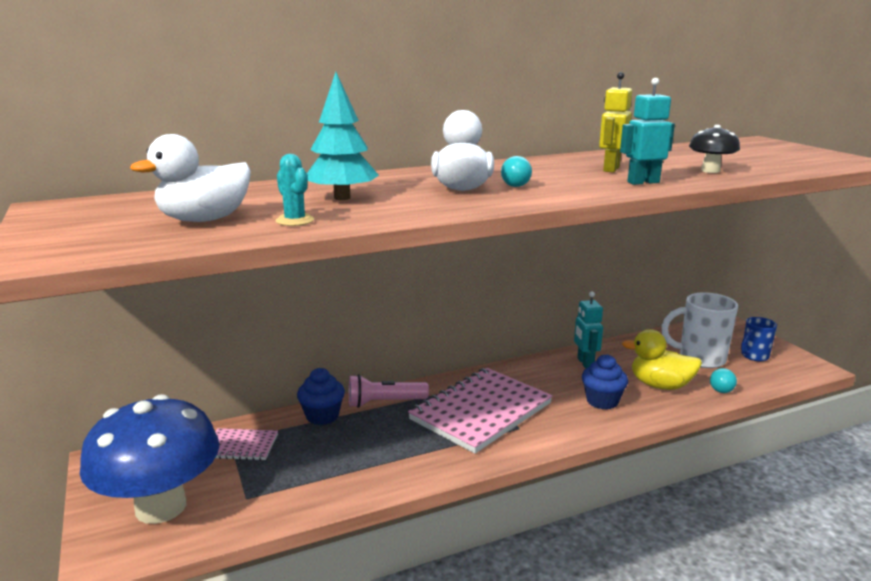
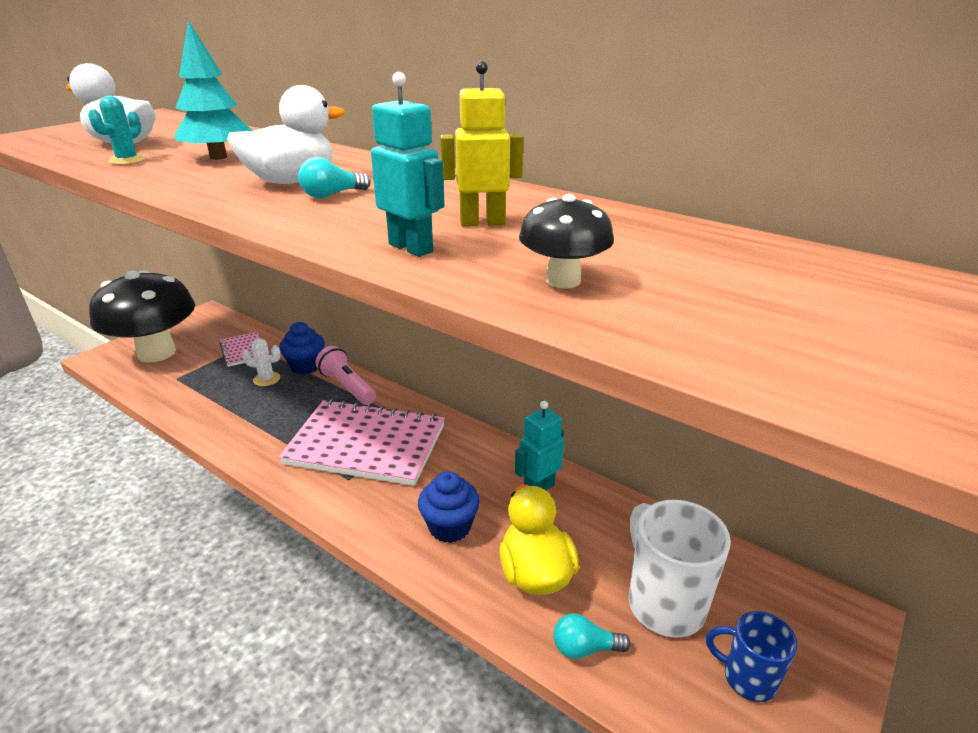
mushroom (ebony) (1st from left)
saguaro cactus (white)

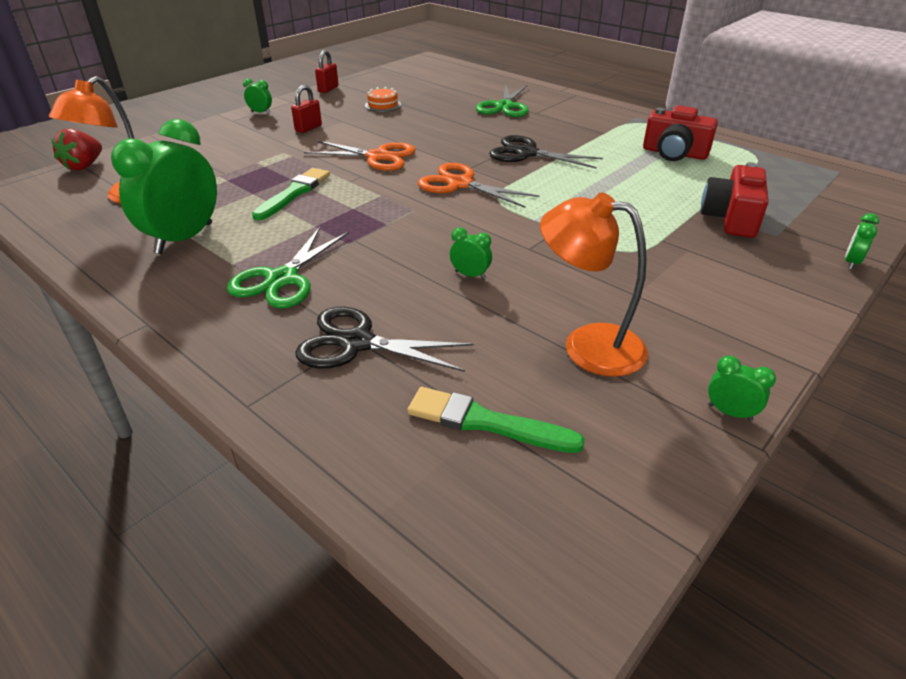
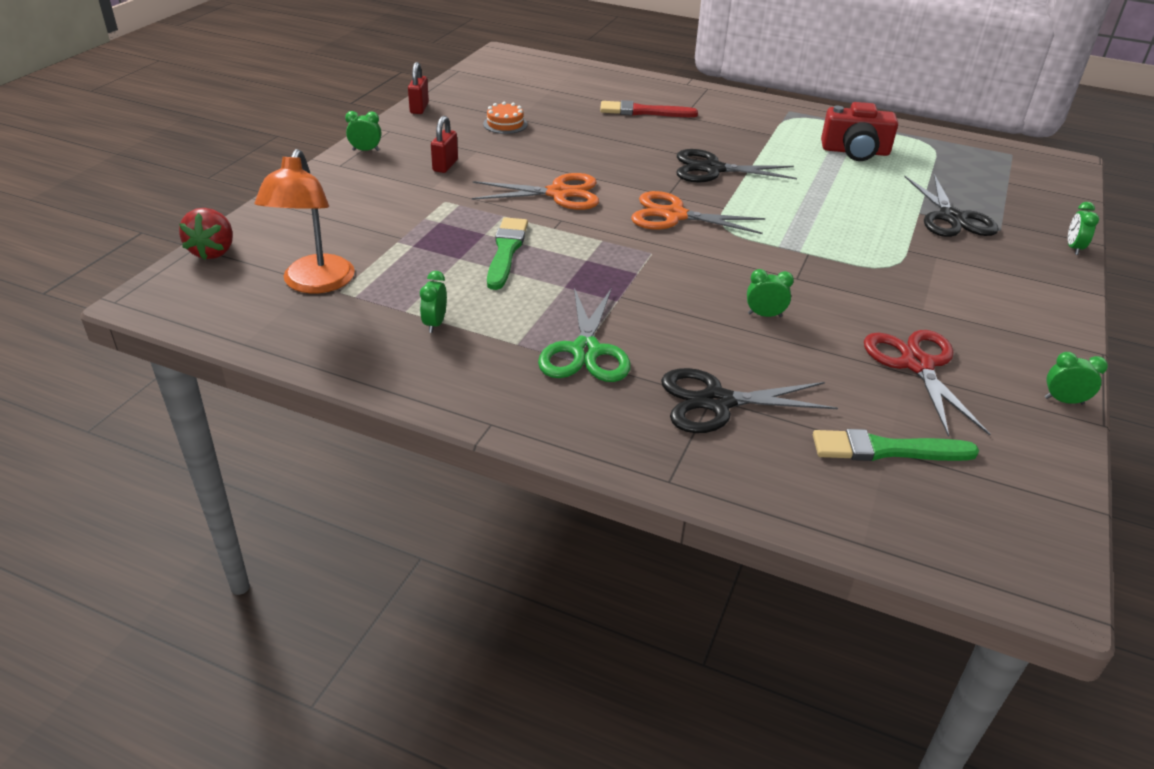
clock (emerald) (2nd from left)
brush (crimson)
pair of scissors (crimson)
pair of scissors (ebony) (3rd from left)

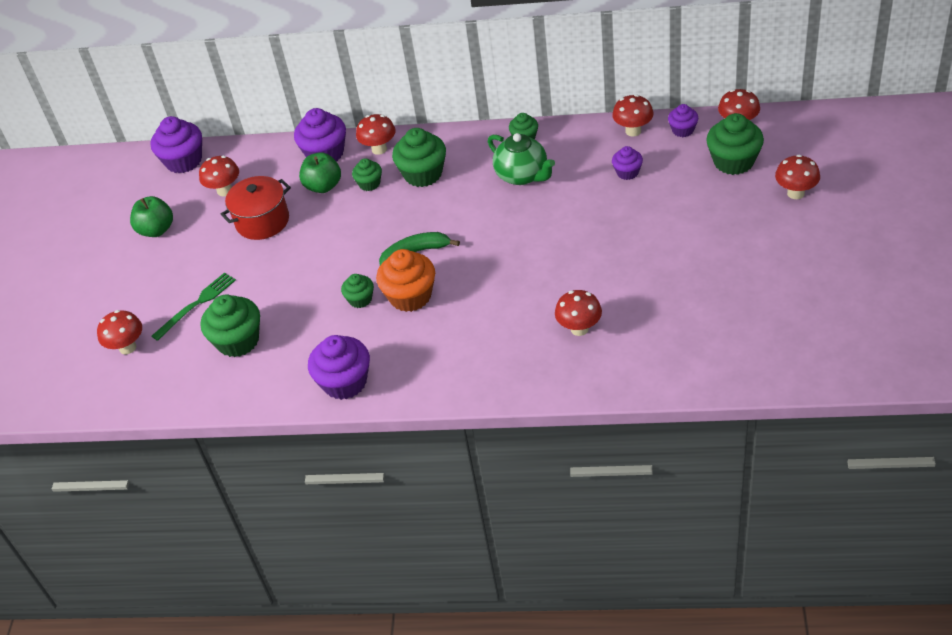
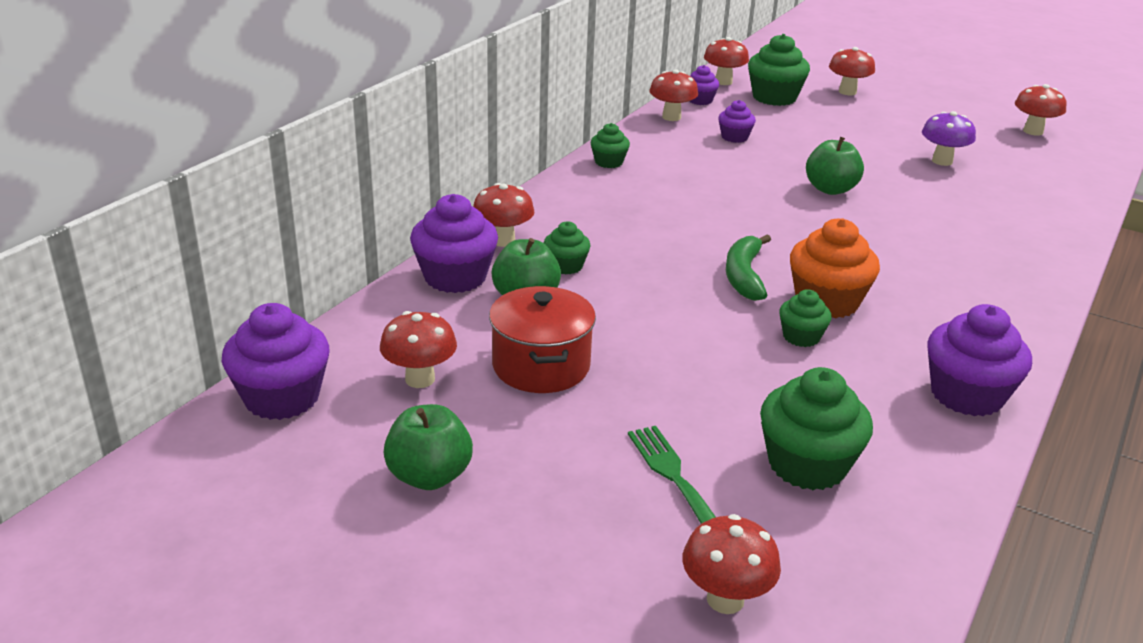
apple (emerald) (3rd from left)
mushroom (violet)
mushroom (crimson) (7th from left)
cupcake (emerald) (4th from left in the first image)
teapot (emerald)

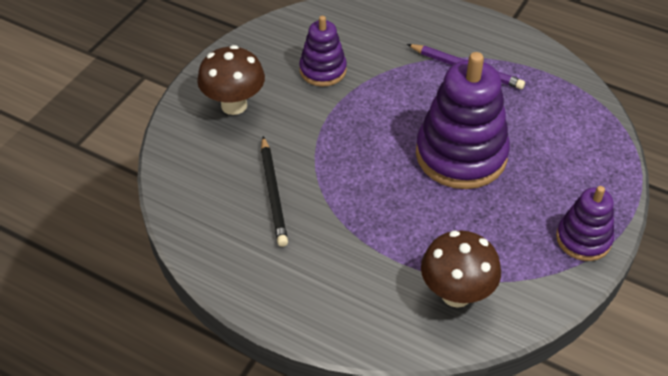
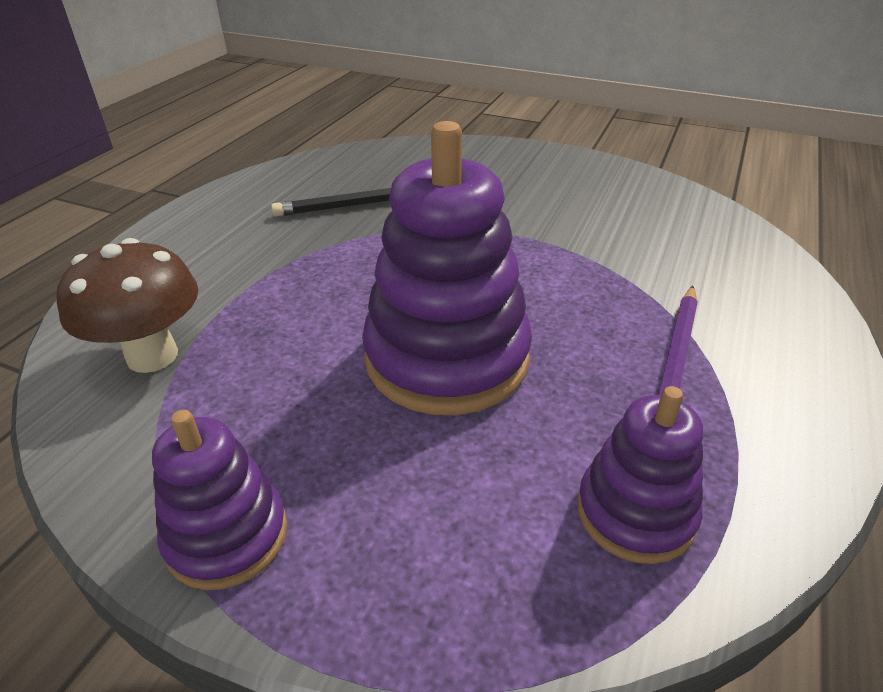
stacking toy (violet) (3rd from left)
mushroom (brown) (1st from left in the first image)

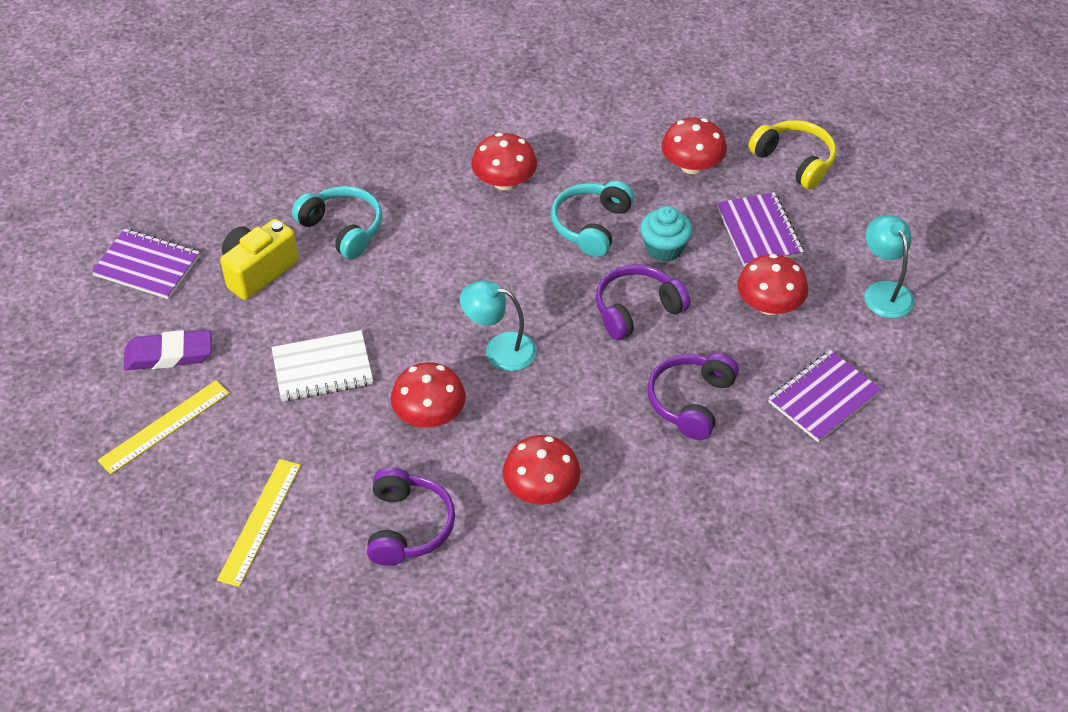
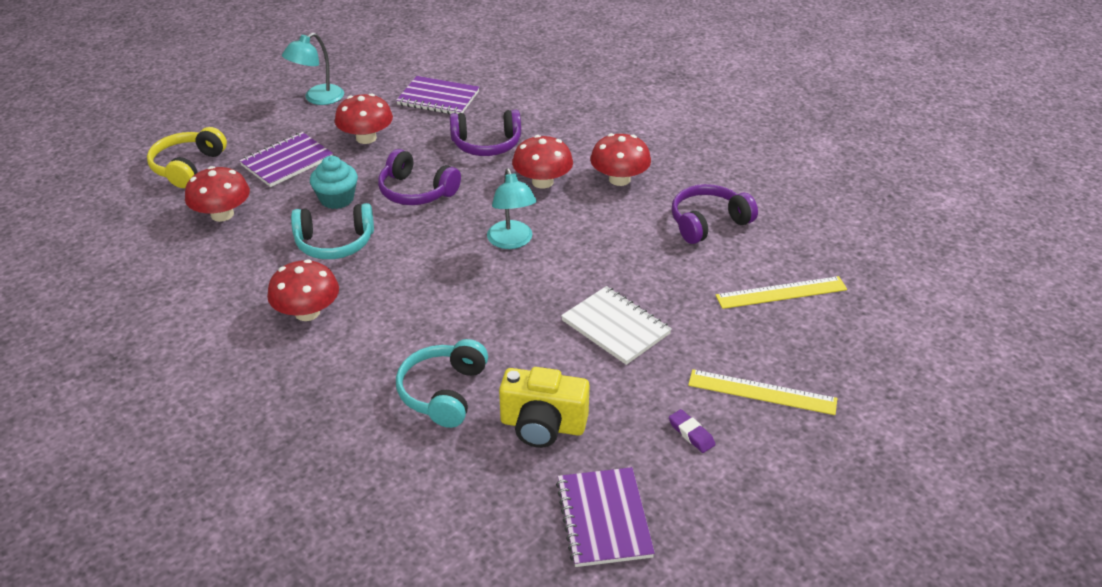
mushroom (crimson) (4th from left)
pencil eraser (violet)

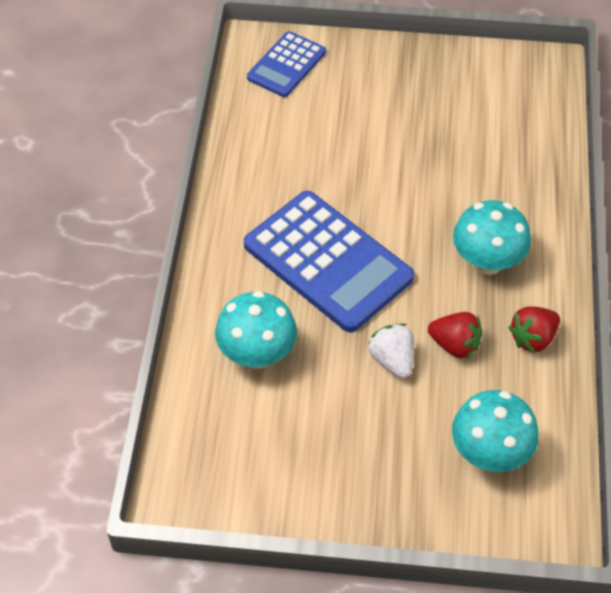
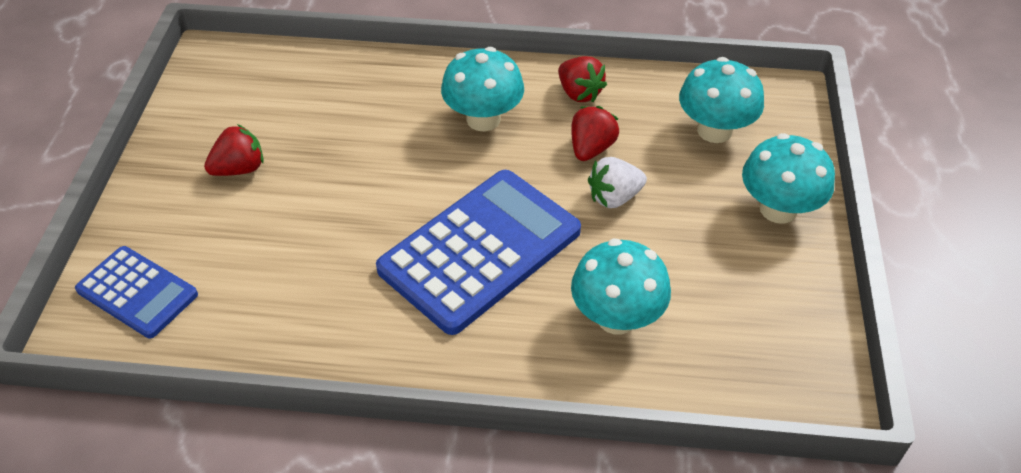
berry (crimson) (1st from left)
mushroom (aqua) (4th from left)

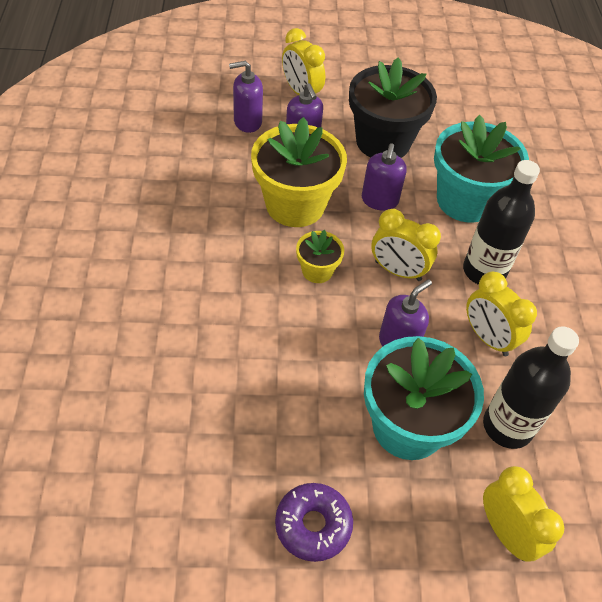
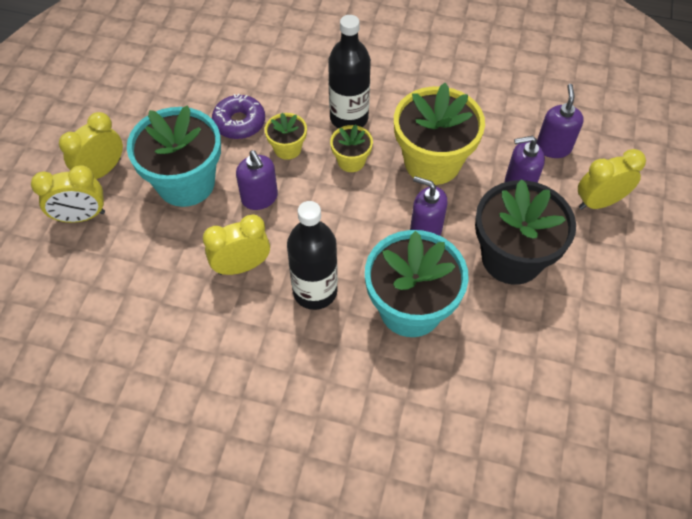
clock (yellow) (2nd from left)
glazed donut (violet)
flower pot (yellow) (1st from left)
drink bottle (ebony) (2nd from left)

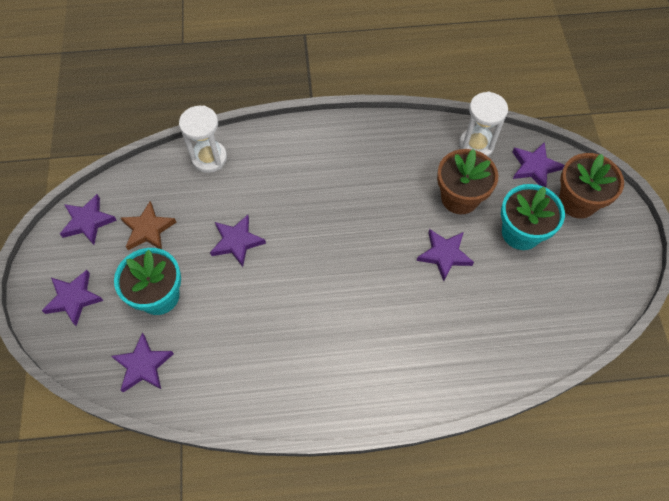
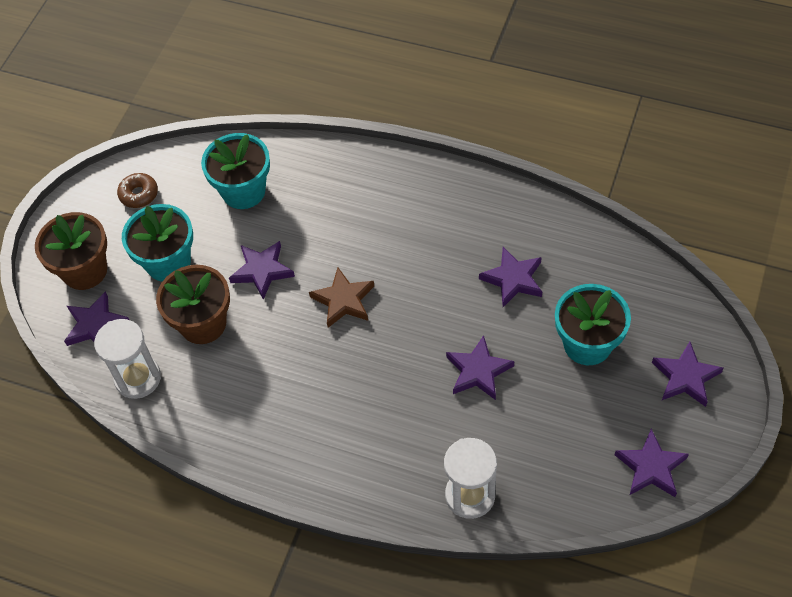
glazed donut (brown)
flower pot (aqua) (2nd from left)
star (brown)
star (violet) (4th from left)

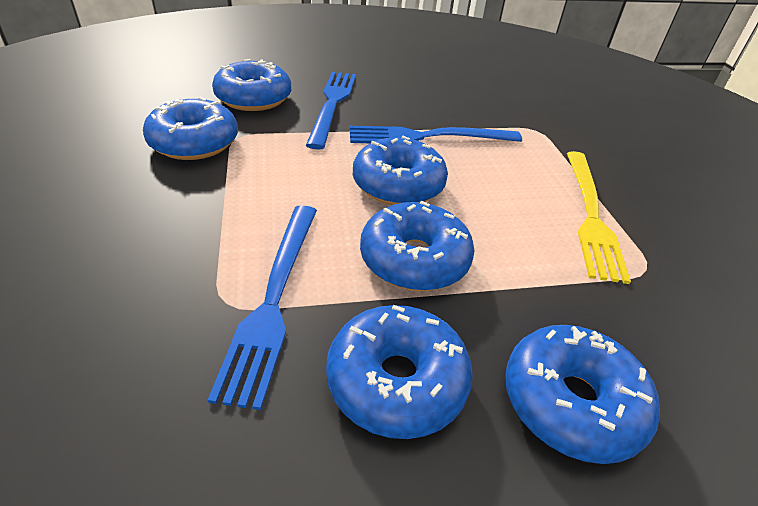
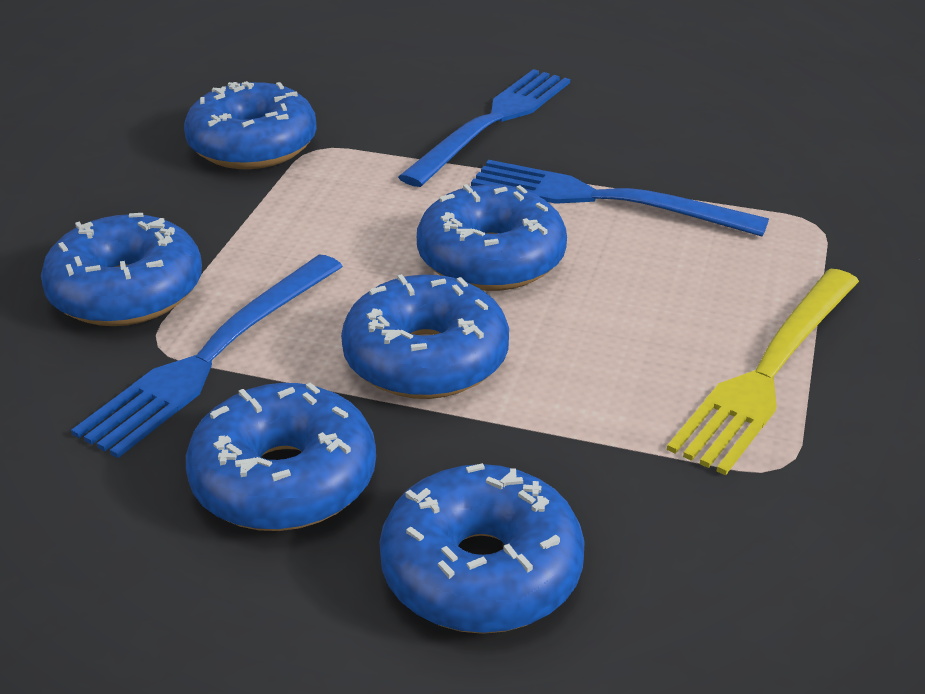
glazed donut (blue) (1st from left)

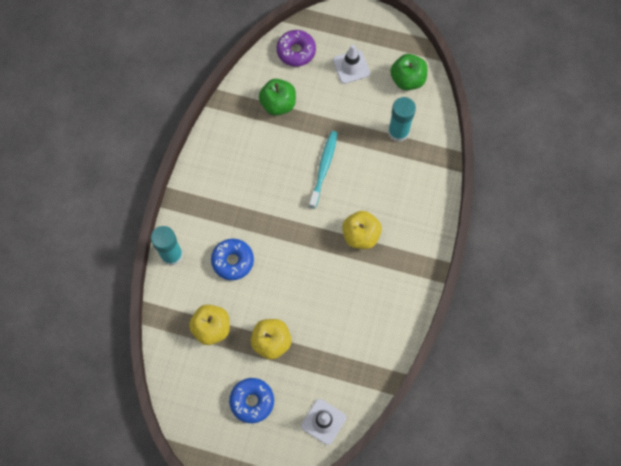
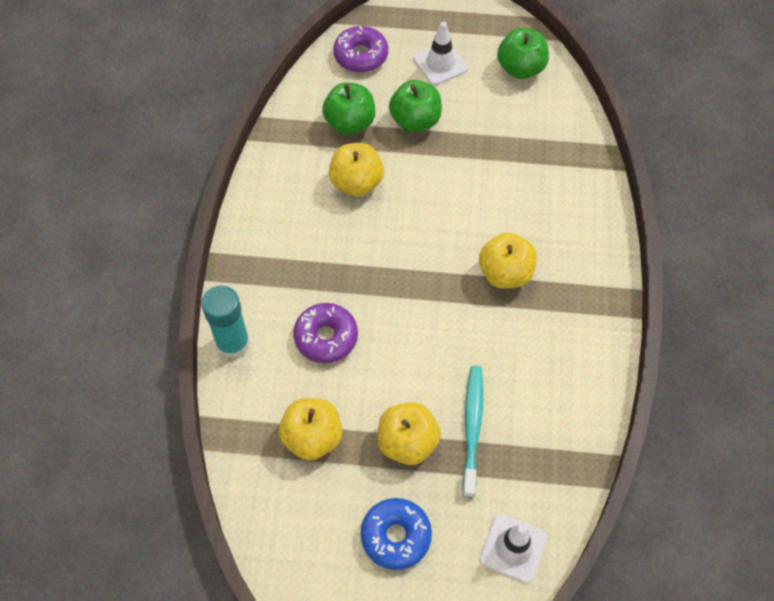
glazed donut (violet) (1st from left)
apple (yellow) (2nd from left)
apple (emerald) (2nd from left)
dental brush (aqua)
glue (aqua) (2nd from left in the first image)

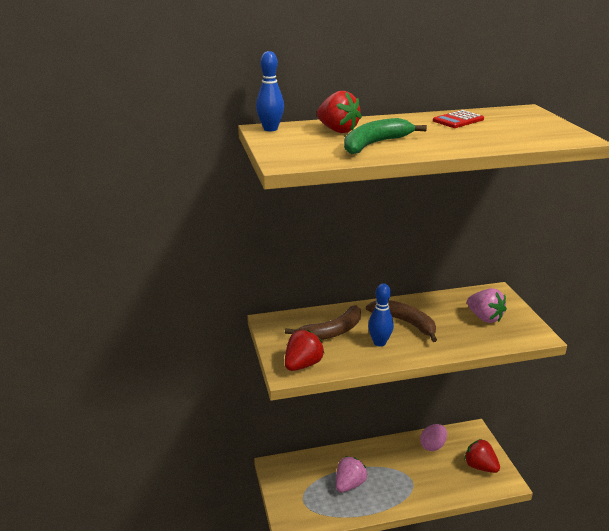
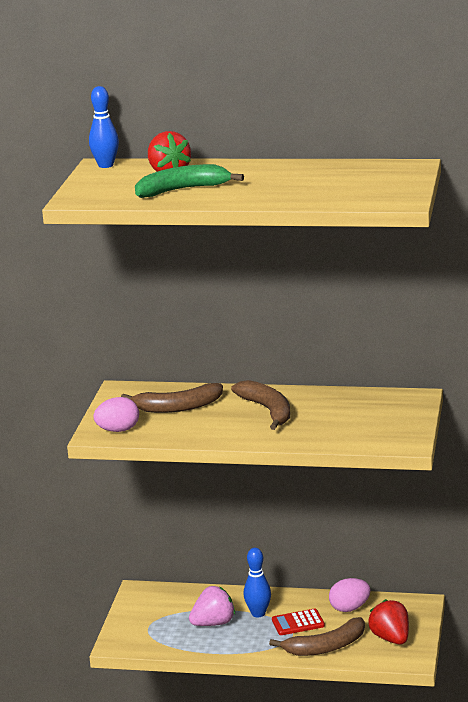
egg shape (rosy) (1st from left)
bowling pin (blue) (2nd from left)
banana (brown) (3rd from left)
pocket calculator (crimson)
berry (rosy) (2nd from left in the first image)

